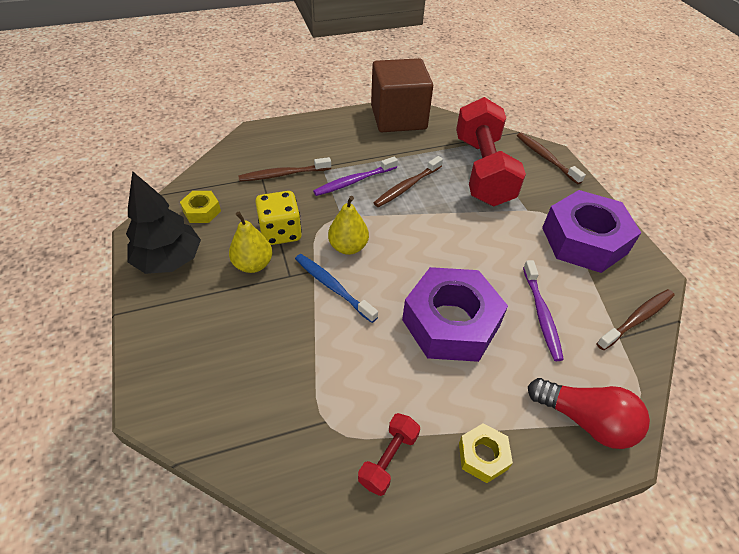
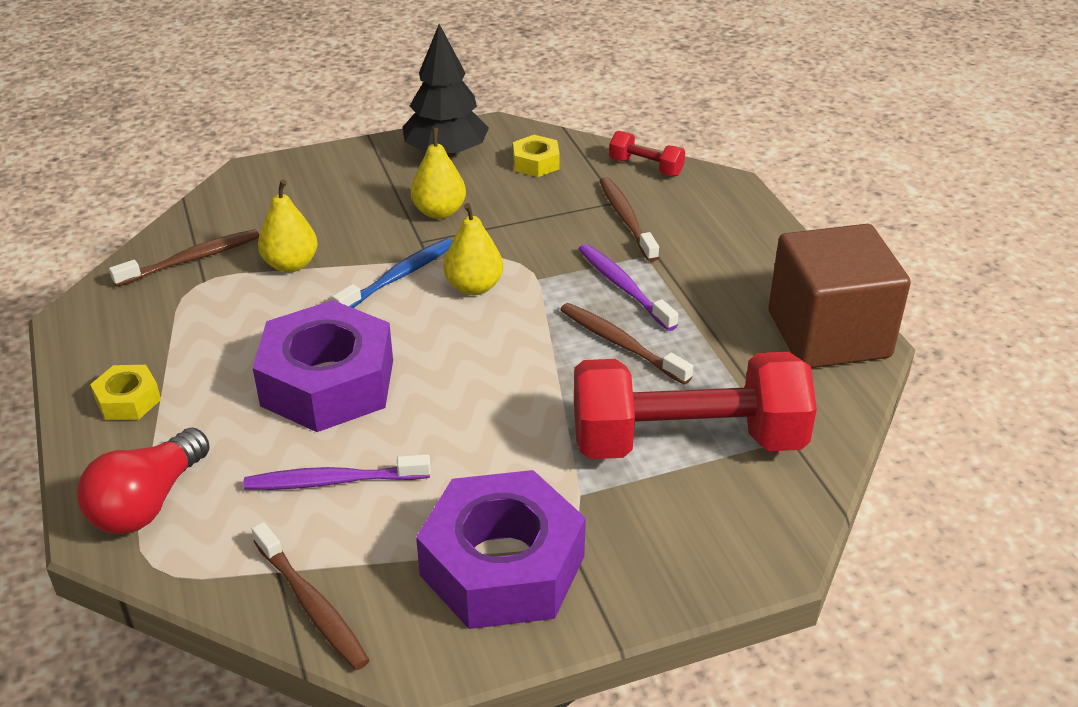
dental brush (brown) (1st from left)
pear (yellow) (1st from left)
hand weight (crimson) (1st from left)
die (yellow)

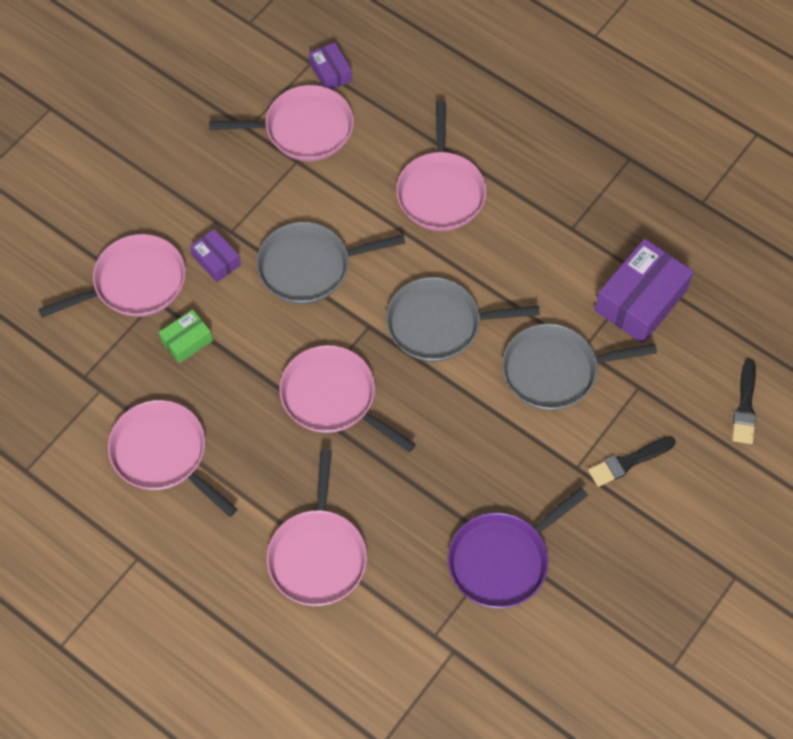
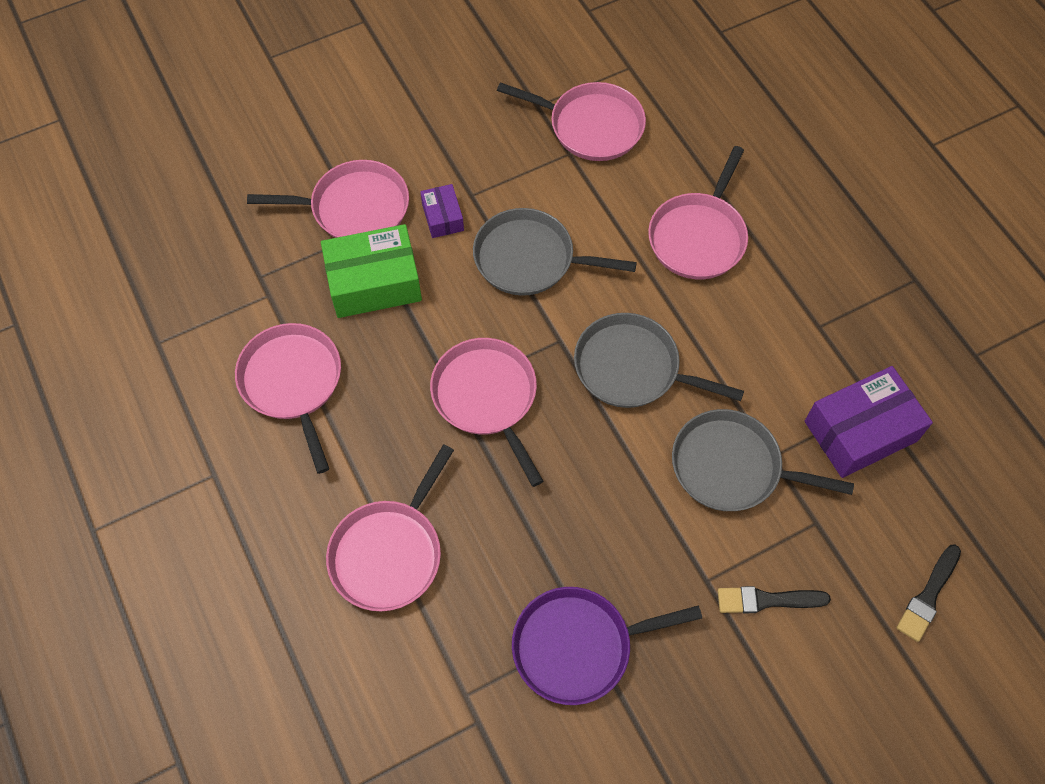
parcel (emerald)
parcel (violet) (2nd from left in the first image)

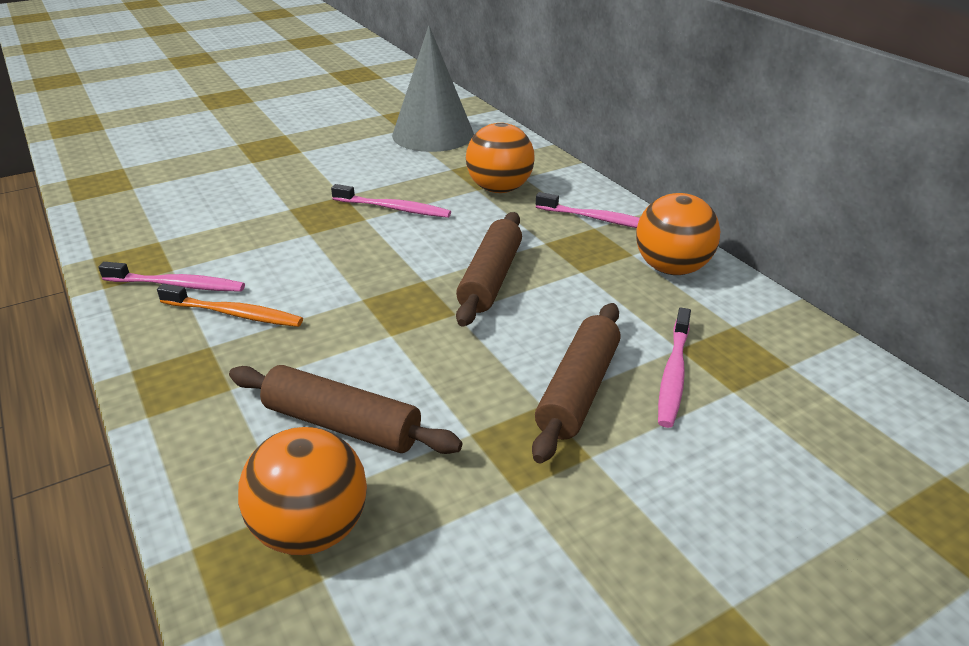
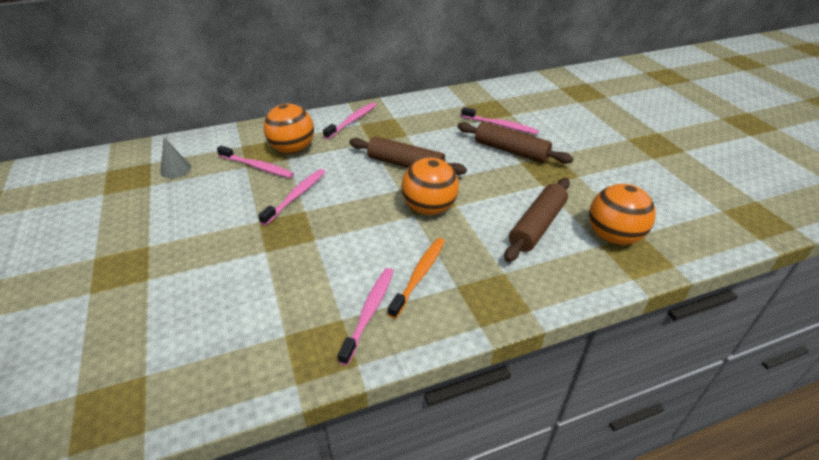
solid cone (ash-grey)
dental brush (rosy) (1st from left)
ball (bright orange) (2nd from left)

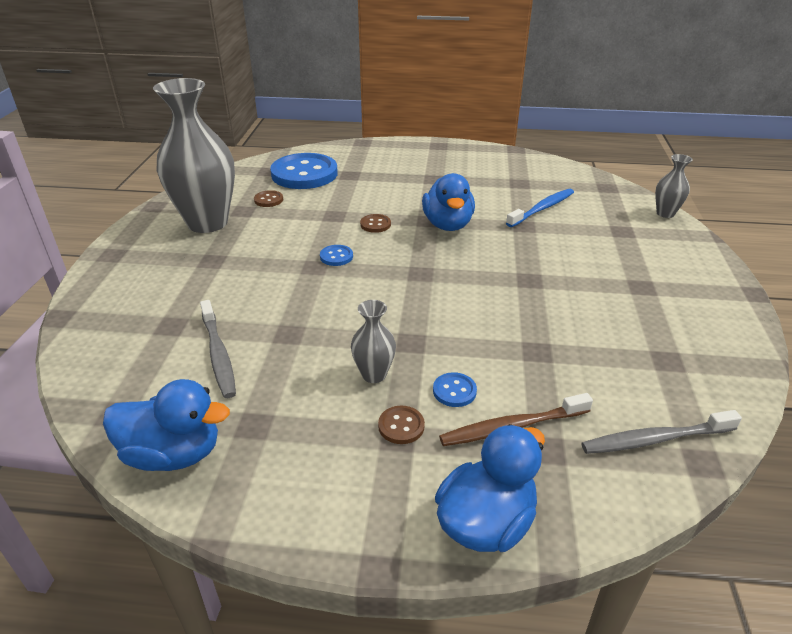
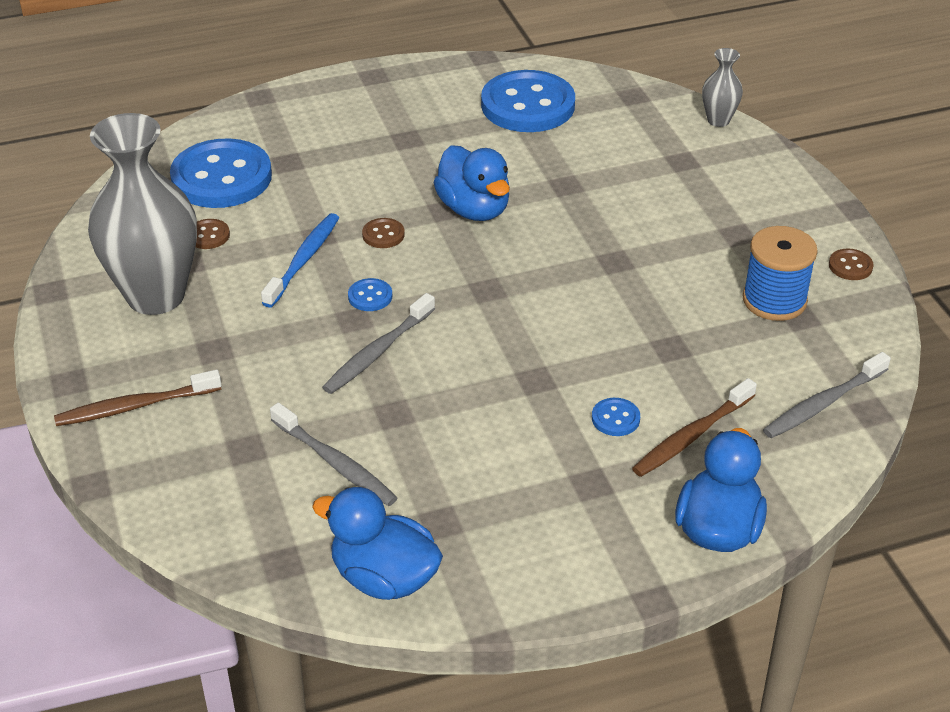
dental brush (brown) (1st from left)
dental brush (blue)
toy duck (blue) (1st from left)
dental brush (ash-grey) (2nd from left)
sewing button (blue) (3rd from left)
spool (blue)
sewing button (brown) (3rd from left)
flower vase (ash-grey) (2nd from left in the first image)

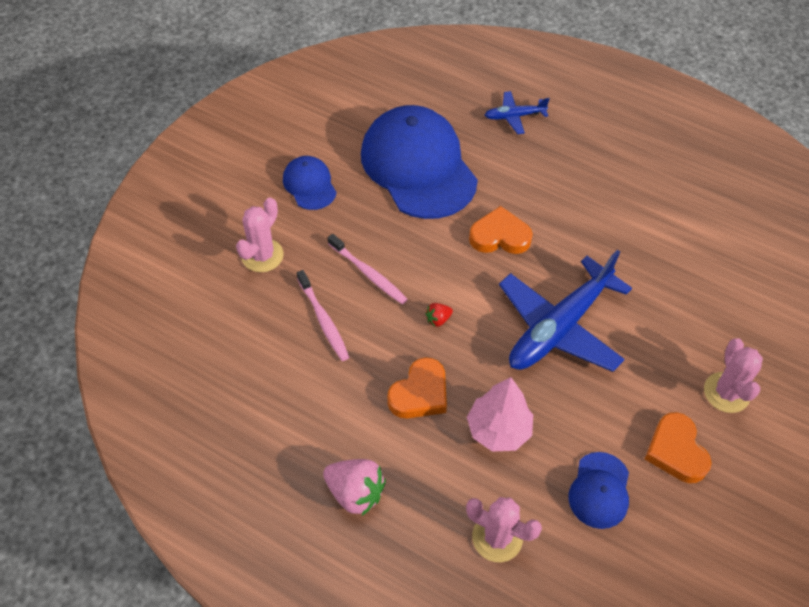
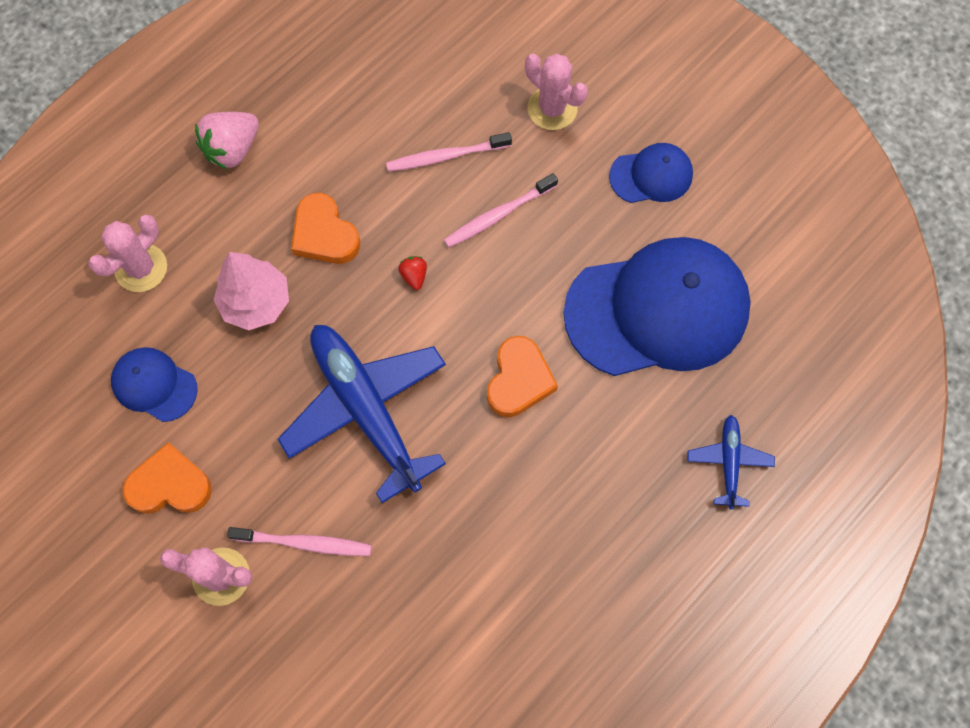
dental brush (rosy) (1st from left)

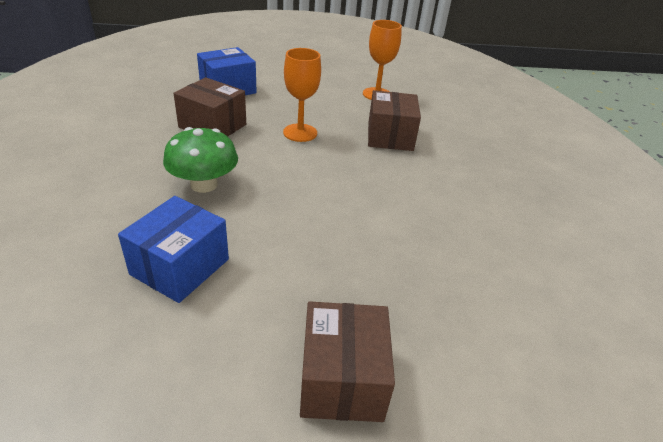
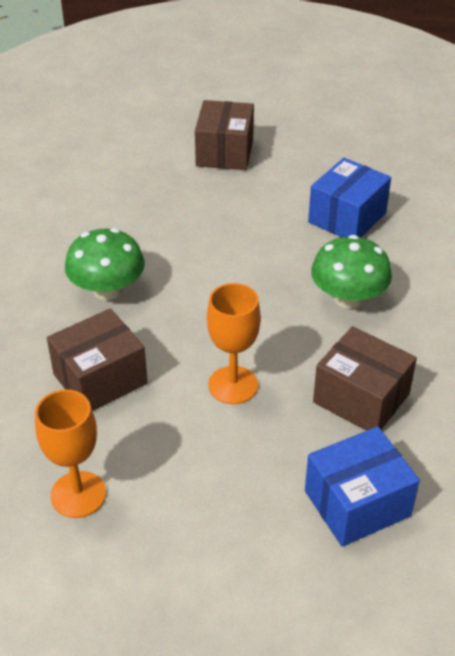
parcel (brown) (1st from left)
mushroom (emerald) (1st from left)

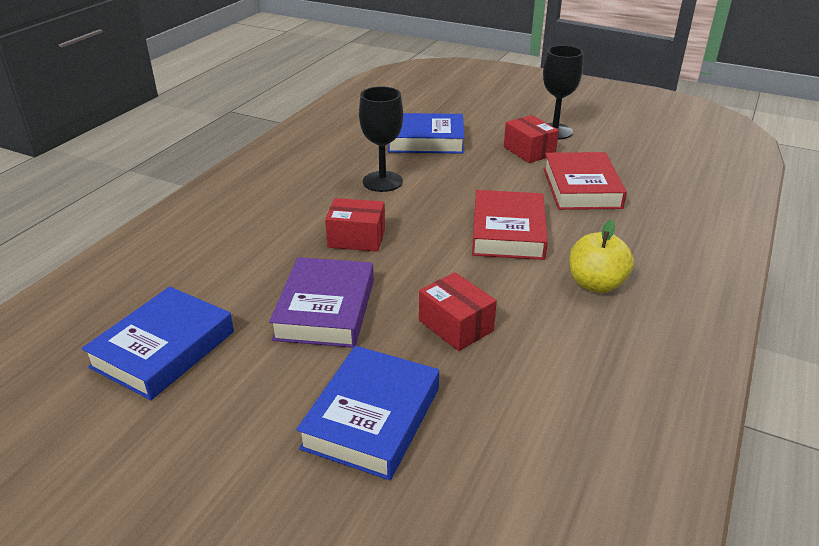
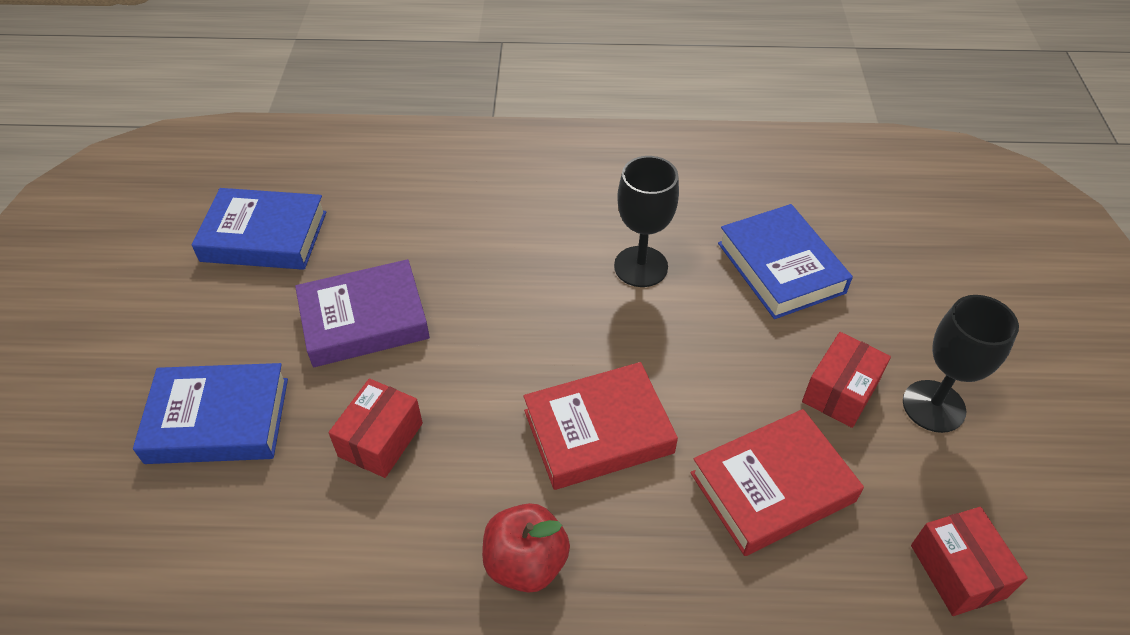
apple (crimson)
parcel (crimson) (3rd from left)

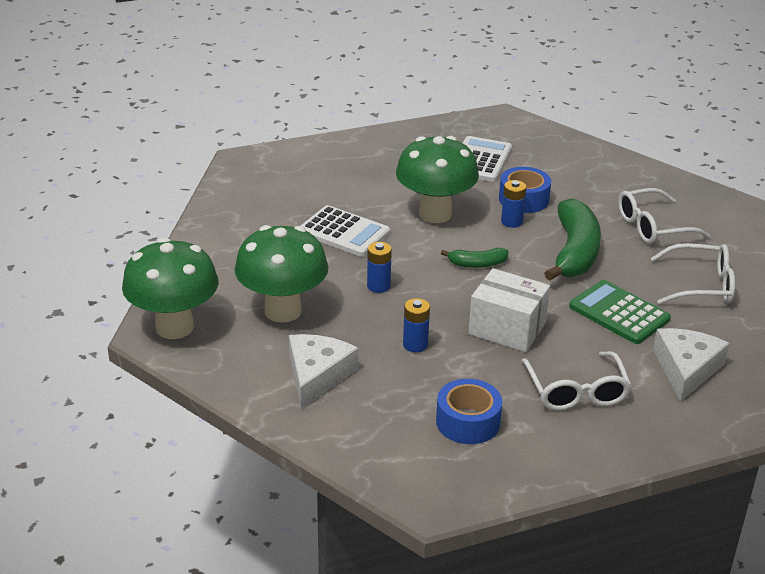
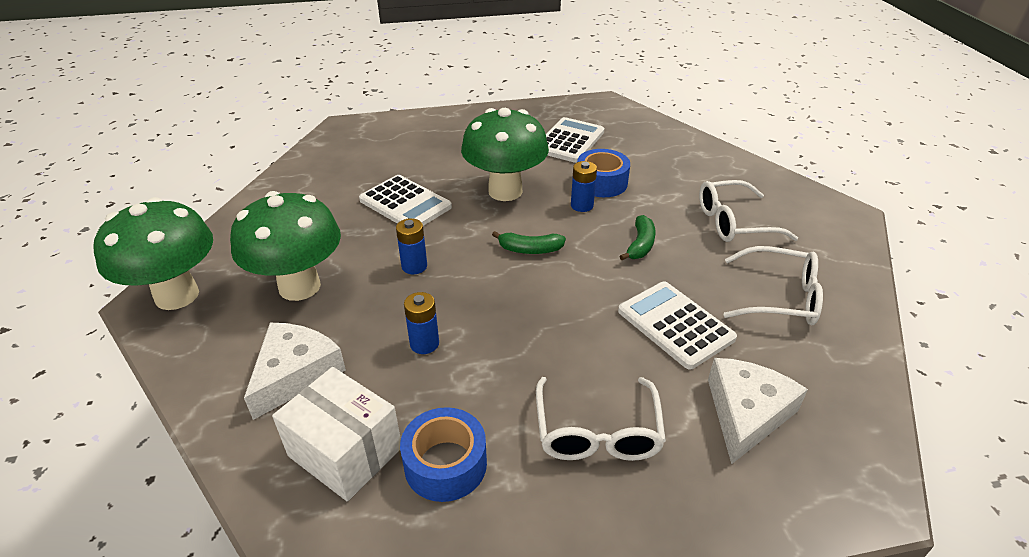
parcel (white)
pocket calculator (white) (3rd from left)
banana (emerald) (2nd from left)

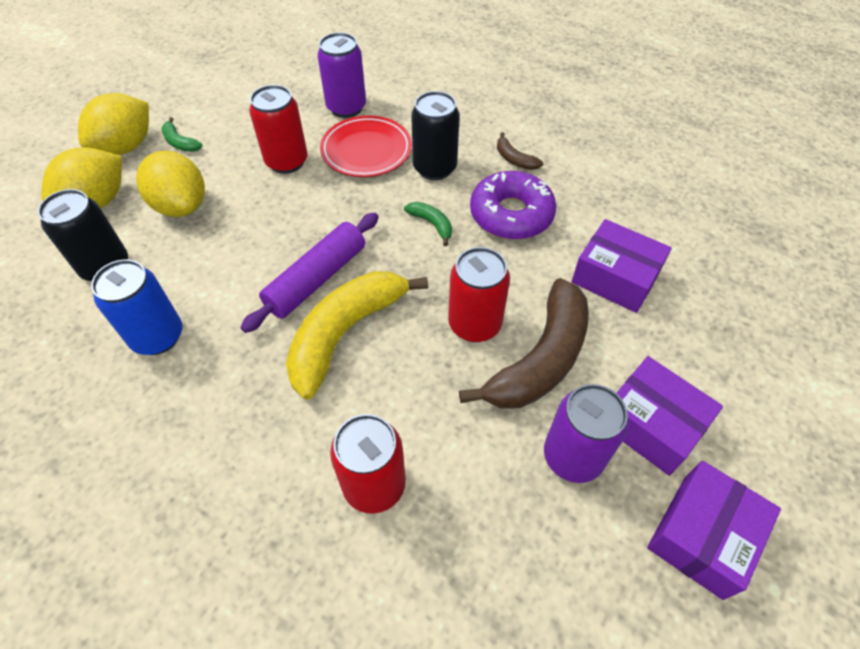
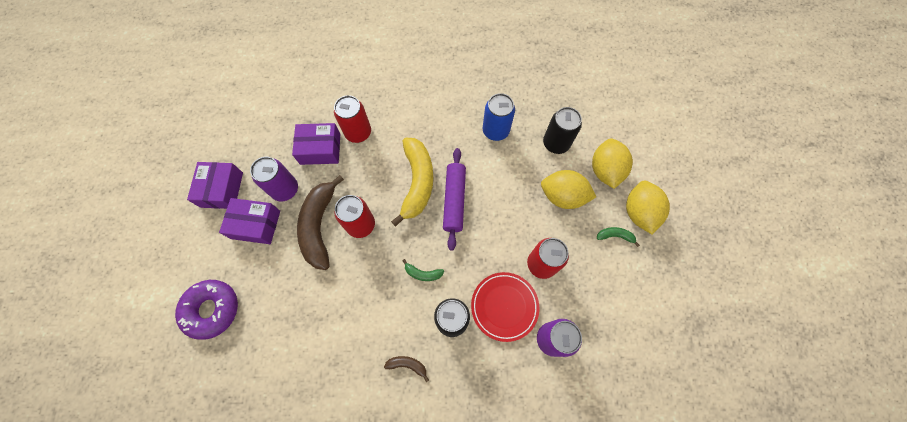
glazed donut (violet)
parcel (violet) (3rd from left)

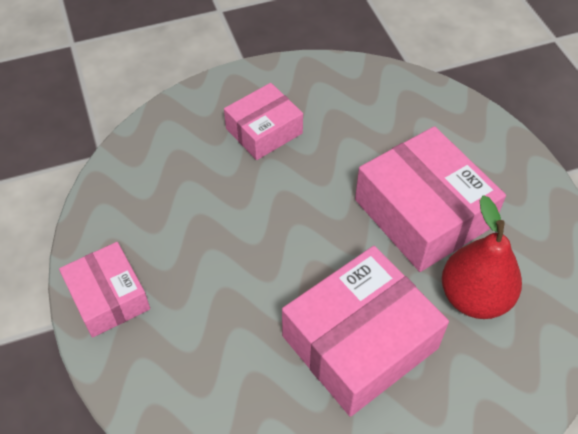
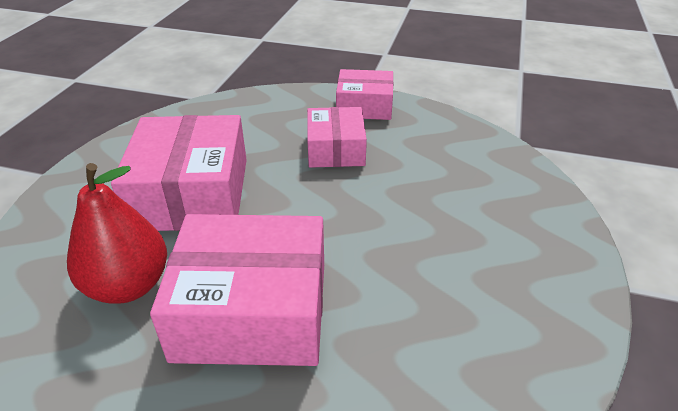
parcel (rosy) (3rd from left)

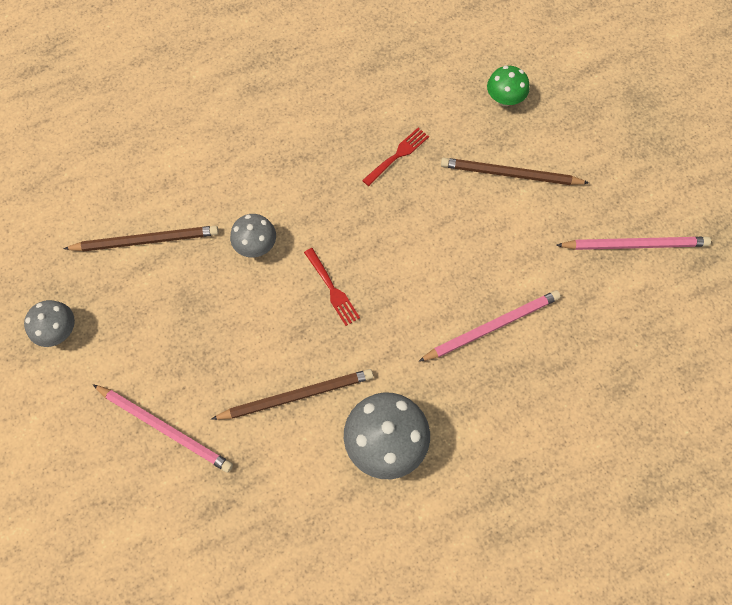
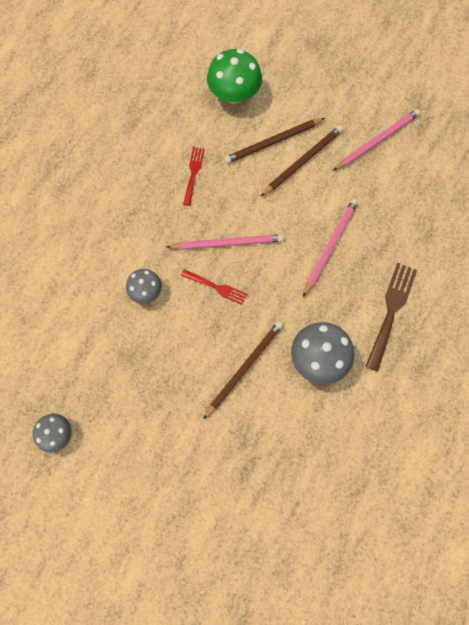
pencil (rosy) (1st from left)
mushroom (emerald)
pencil (brown) (3rd from left)
dinner fork (brown)

